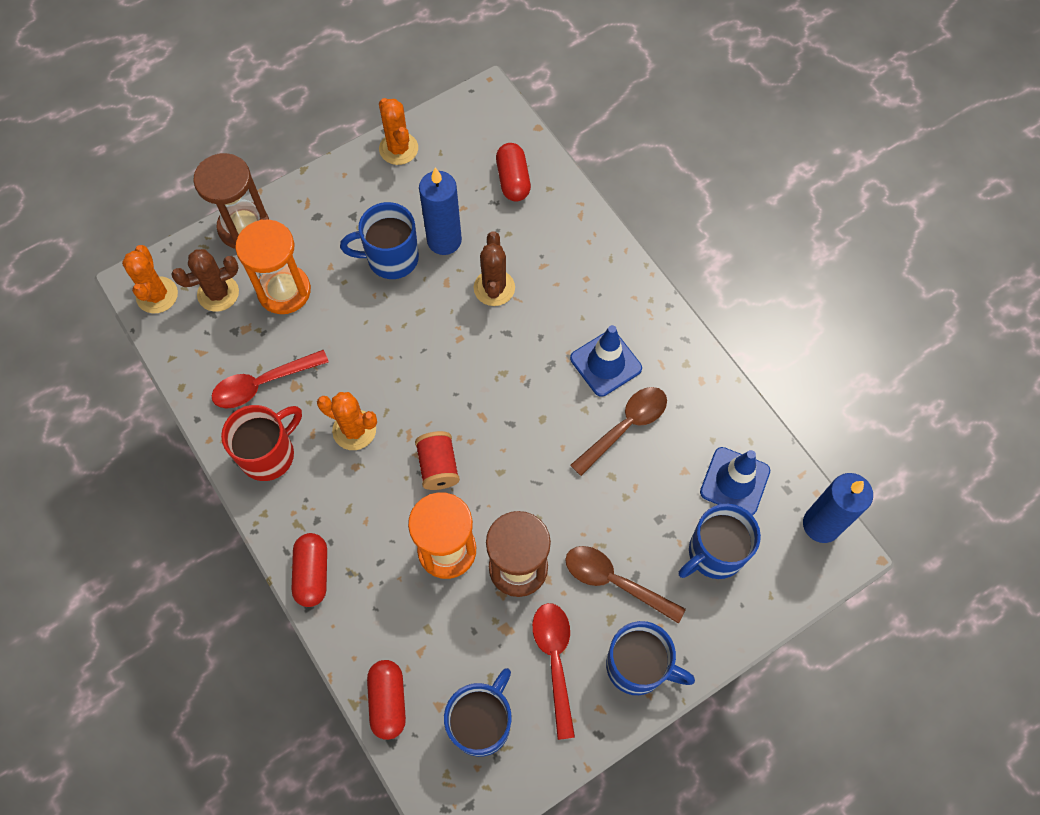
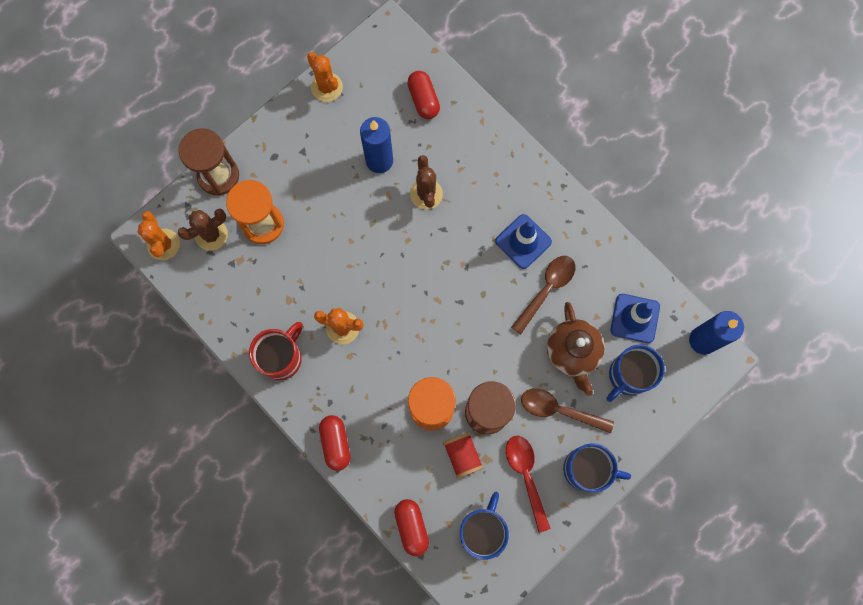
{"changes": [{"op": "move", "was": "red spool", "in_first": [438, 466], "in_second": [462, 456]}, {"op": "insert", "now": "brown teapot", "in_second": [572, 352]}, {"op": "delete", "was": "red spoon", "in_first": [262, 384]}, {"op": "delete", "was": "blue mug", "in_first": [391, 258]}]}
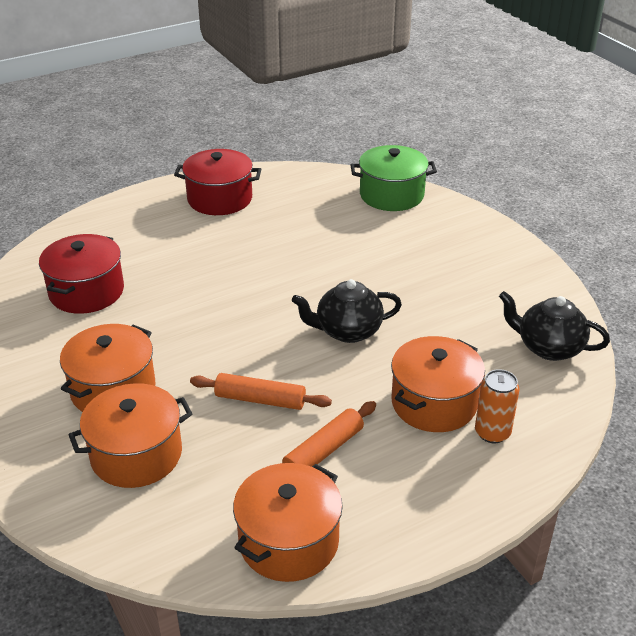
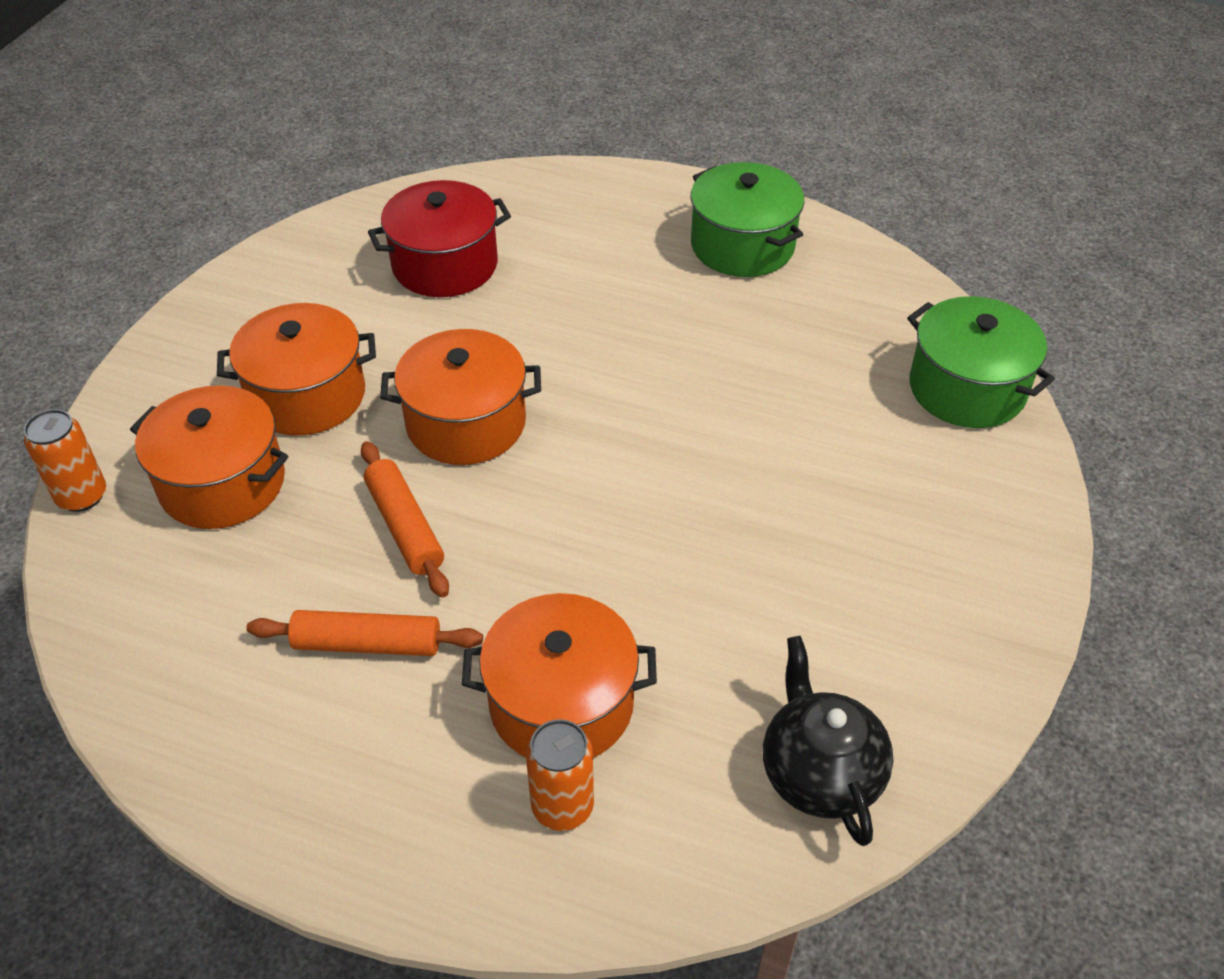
{"changes": [{"op": "insert", "now": "orange can", "in_second": [82, 496]}, {"op": "move", "was": "orange pot", "in_first": [288, 541], "in_second": [466, 423]}, {"op": "recolor", "was": "red pot", "now": "green pot", "in_first": [220, 199], "in_second": [742, 245]}, {"op": "delete", "was": "black teapot", "in_first": [347, 331]}]}
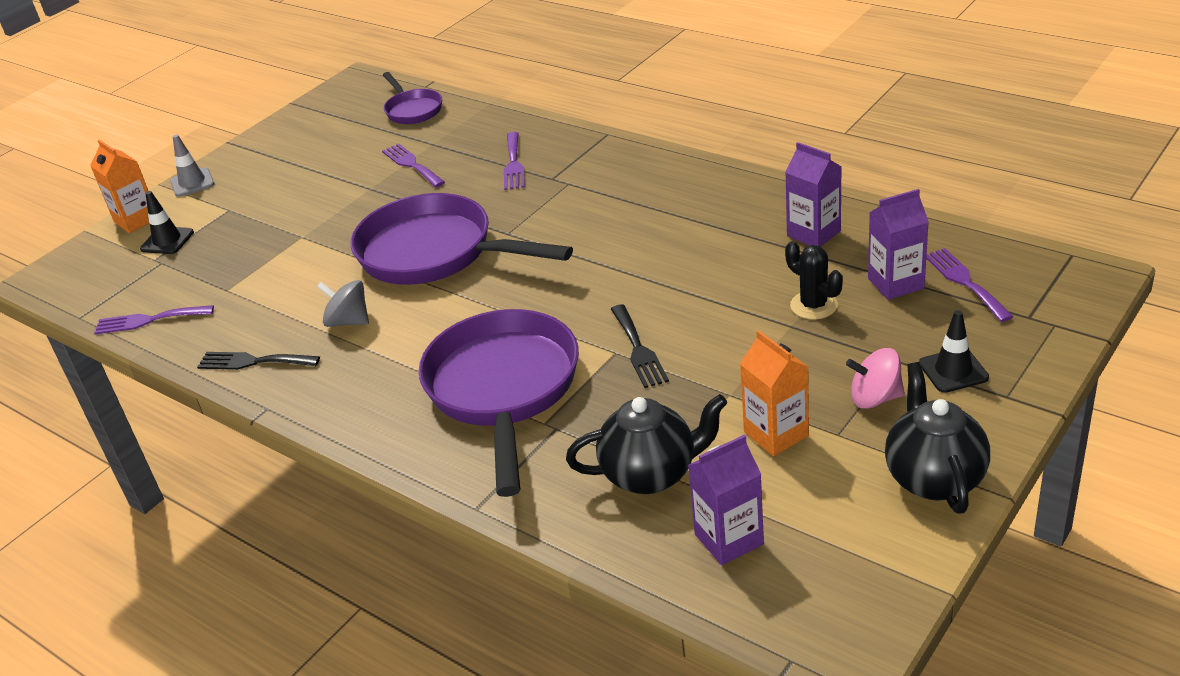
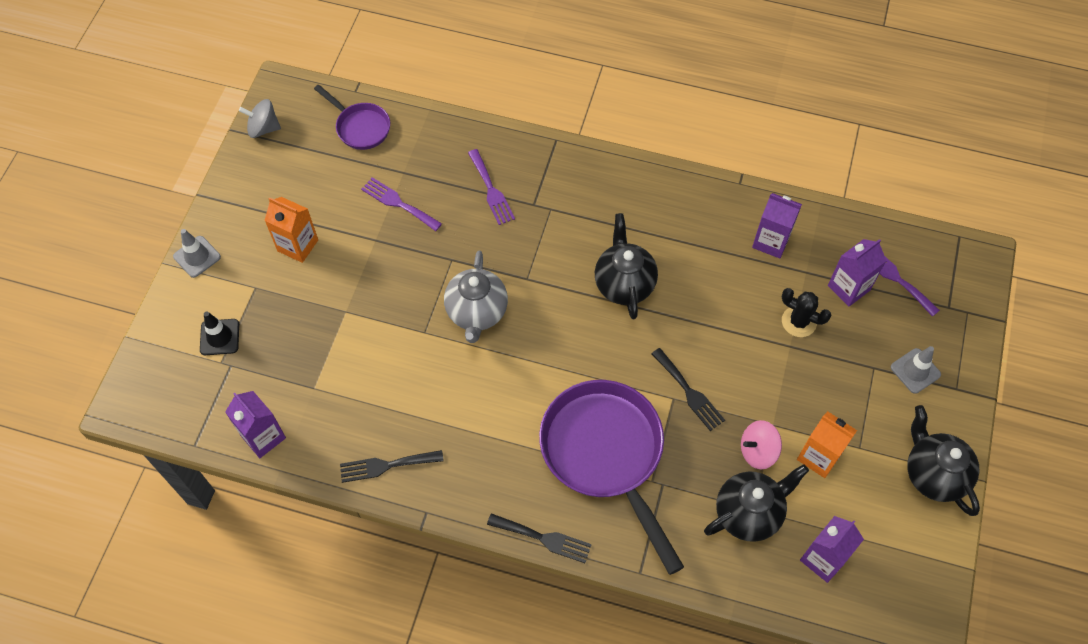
{"changes": [{"op": "replace", "was": "purple fork", "now": "purple carton", "in_first": [148, 320], "in_second": [263, 437]}, {"op": "move", "was": "grey spinning top", "in_first": [348, 321], "in_second": [263, 128]}, {"op": "move", "was": "orange carton", "in_first": [136, 220], "in_second": [298, 245]}, {"op": "replace", "was": "purple pan", "now": "grey teapot", "in_first": [435, 253], "in_second": [477, 313]}, {"op": "insert", "now": "black fork", "in_second": [543, 538]}, {"op": "insert", "now": "black teapot", "in_second": [624, 284]}, {"op": "move", "was": "pink spinning top", "in_first": [875, 398], "in_second": [758, 451]}, {"op": "recolor", "was": "black traffic cone", "now": "grey traffic cone", "in_first": [953, 370], "in_second": [915, 371]}]}
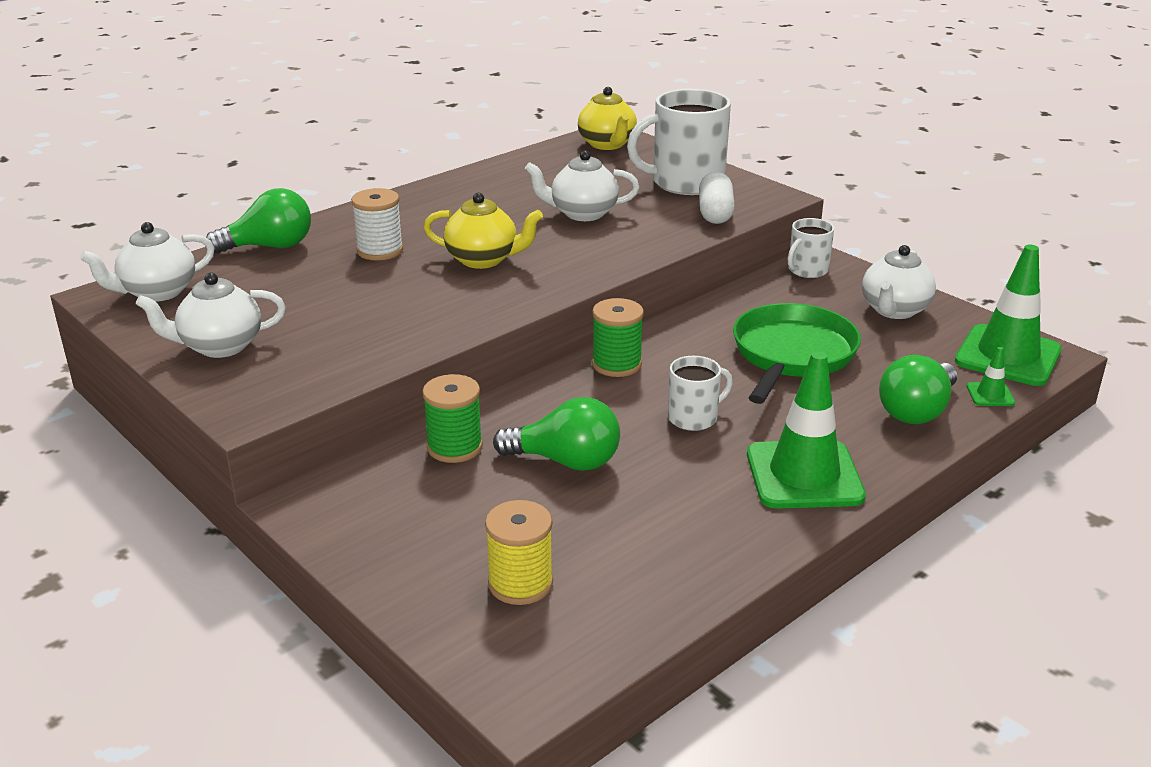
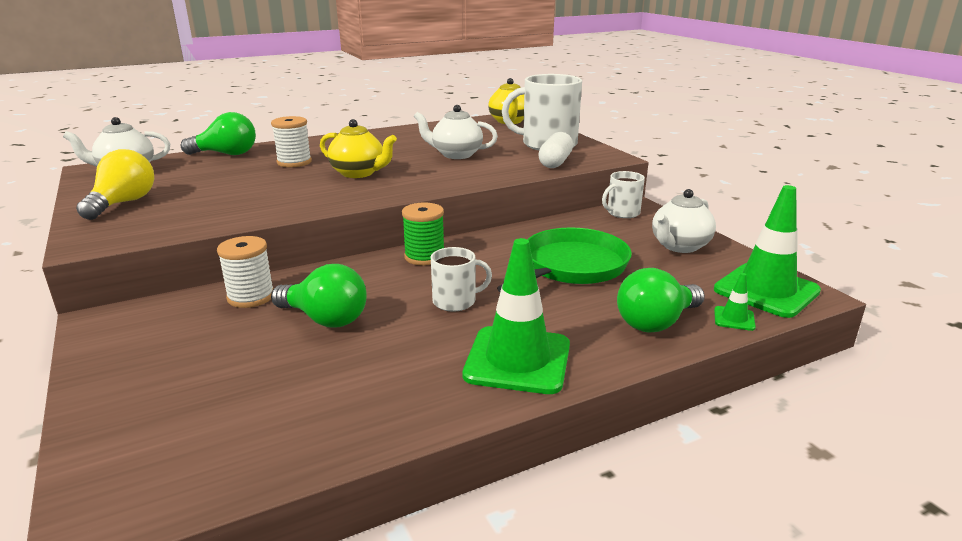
{"changes": [{"op": "replace", "was": "white teapot", "now": "yellow light bulb", "in_first": [220, 346], "in_second": [123, 203]}, {"op": "recolor", "was": "green spool", "now": "white spool", "in_first": [454, 447], "in_second": [251, 297]}, {"op": "delete", "was": "yellow spool", "in_first": [520, 583]}]}
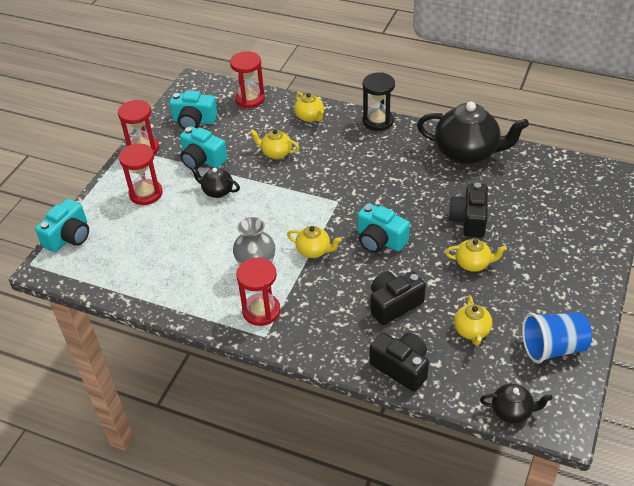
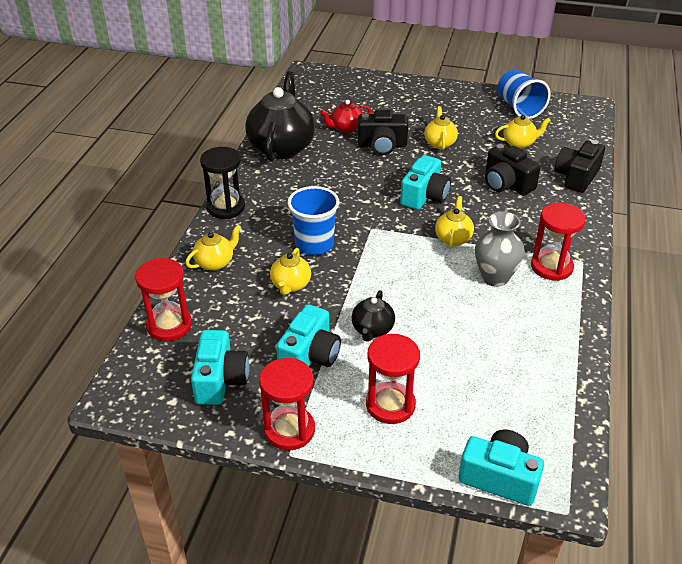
{"changes": [{"op": "insert", "now": "blue cup", "in_second": [314, 244]}, {"op": "insert", "now": "red teapot", "in_second": [346, 128]}, {"op": "delete", "was": "black teapot", "in_first": [512, 411]}]}
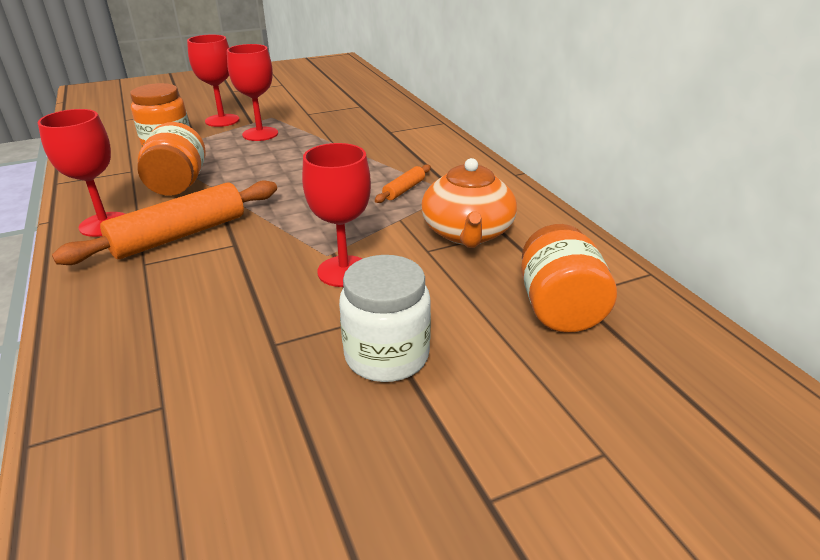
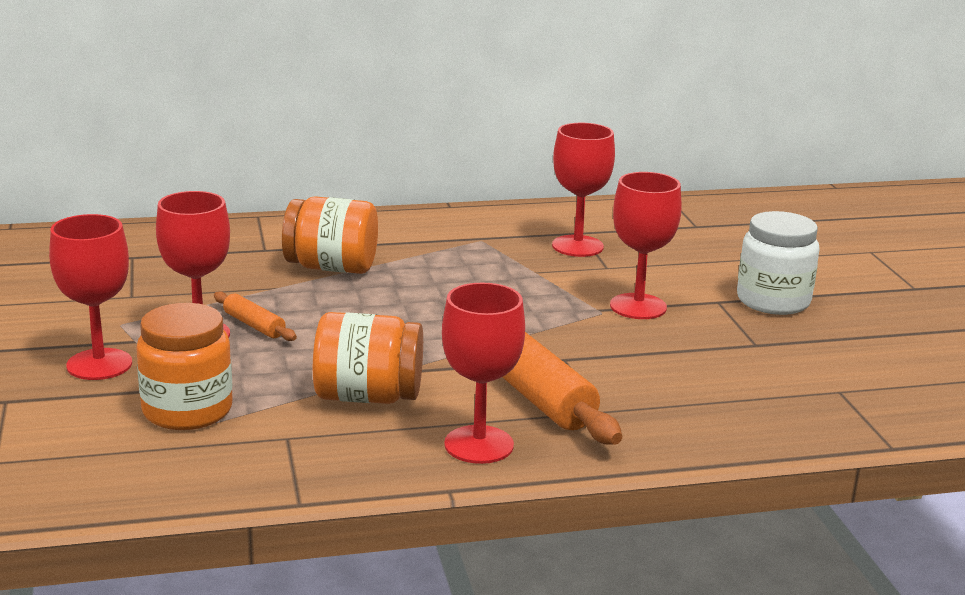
{"changes": [{"op": "move", "was": "orange rolling pin", "in_first": [404, 190], "in_second": [254, 325]}, {"op": "move", "was": "orange jar", "in_first": [559, 308], "in_second": [331, 268]}, {"op": "replace", "was": "orange teapot", "now": "red goblet", "in_first": [467, 233], "in_second": [577, 246]}]}
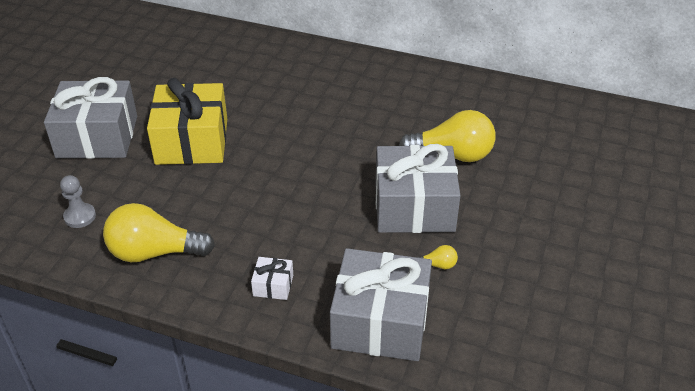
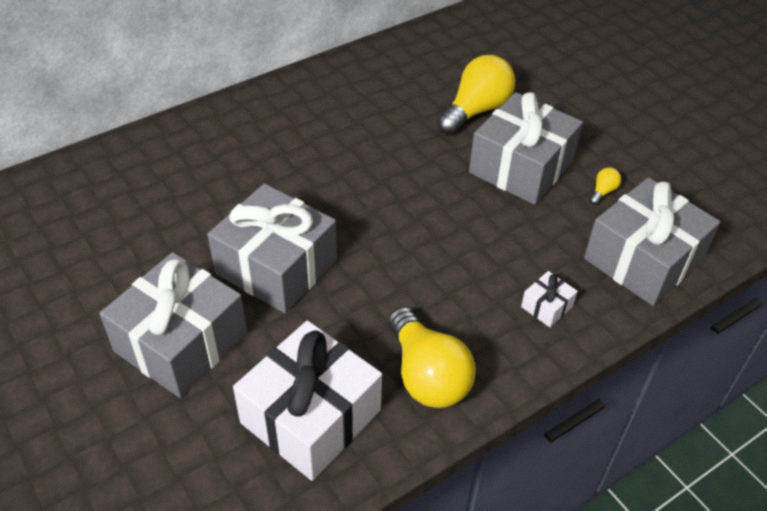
{"changes": [{"op": "recolor", "was": "yellow gift", "now": "grey gift", "in_first": [192, 141], "in_second": [276, 266]}, {"op": "replace", "was": "grey pawn", "now": "white gift", "in_first": [80, 216], "in_second": [311, 416]}, {"op": "rotate", "was": "yellow light bulb", "in_first": [154, 252], "in_second": [427, 375], "clockwise": -60}]}
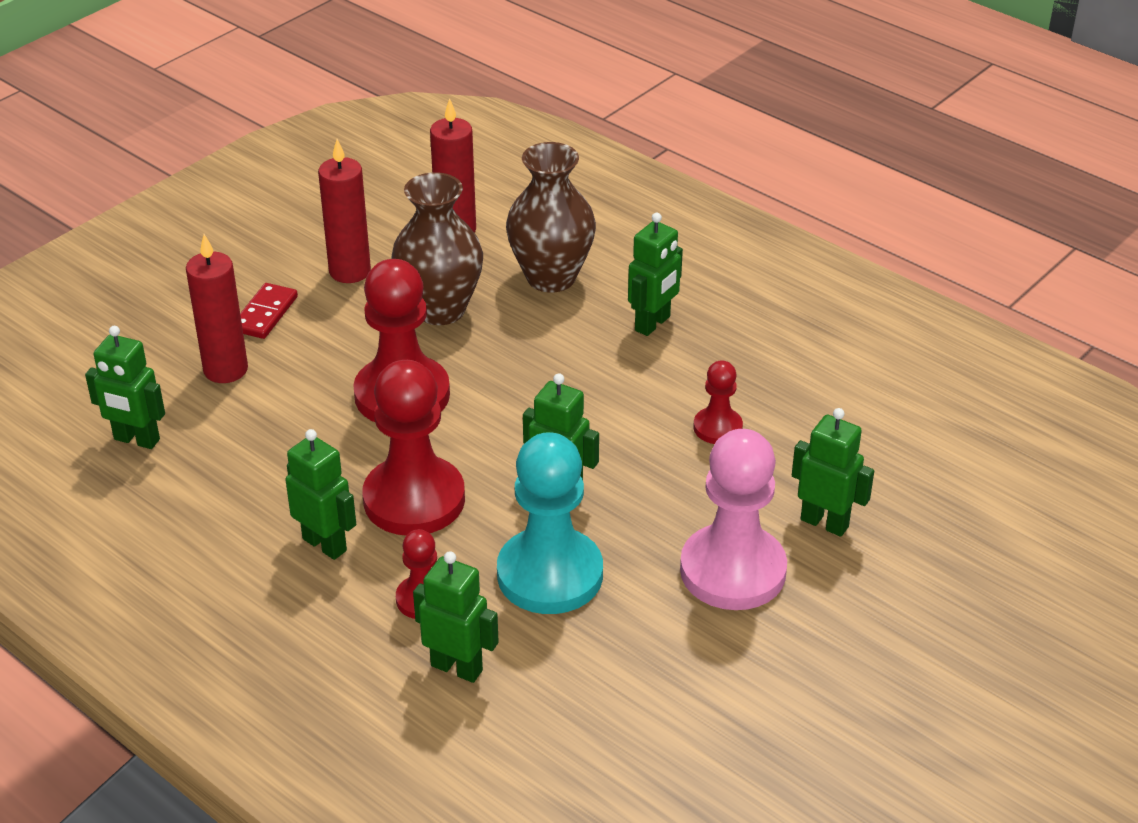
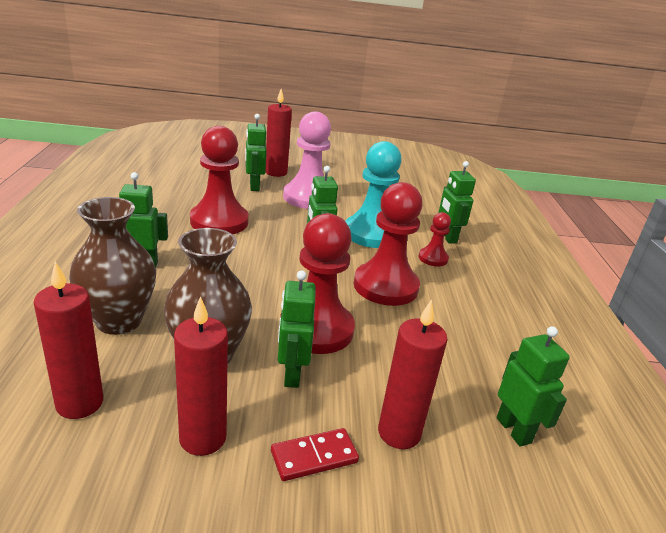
{"changes": [{"op": "resize", "was": "red pawn", "in_first": [717, 428], "in_second": [219, 221], "ratio": 1.99}, {"op": "insert", "now": "red candle", "in_second": [276, 172]}, {"op": "move", "was": "green robot", "in_first": [325, 544], "in_second": [291, 374]}]}
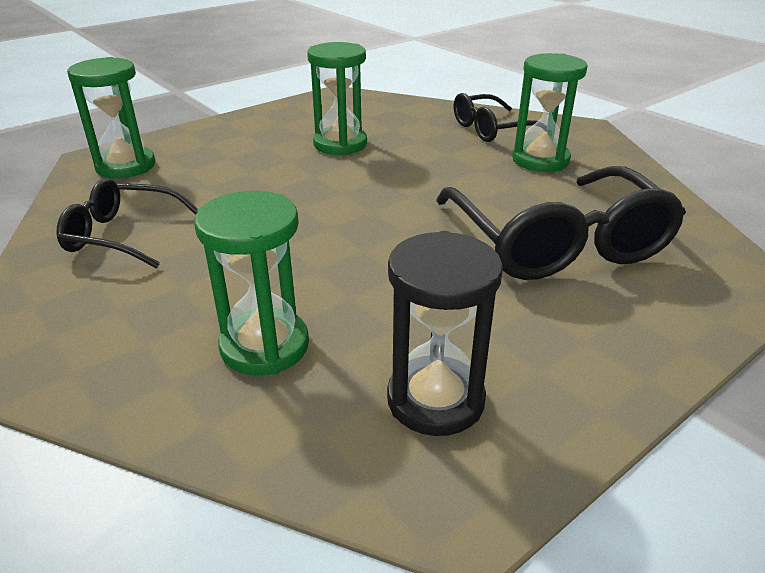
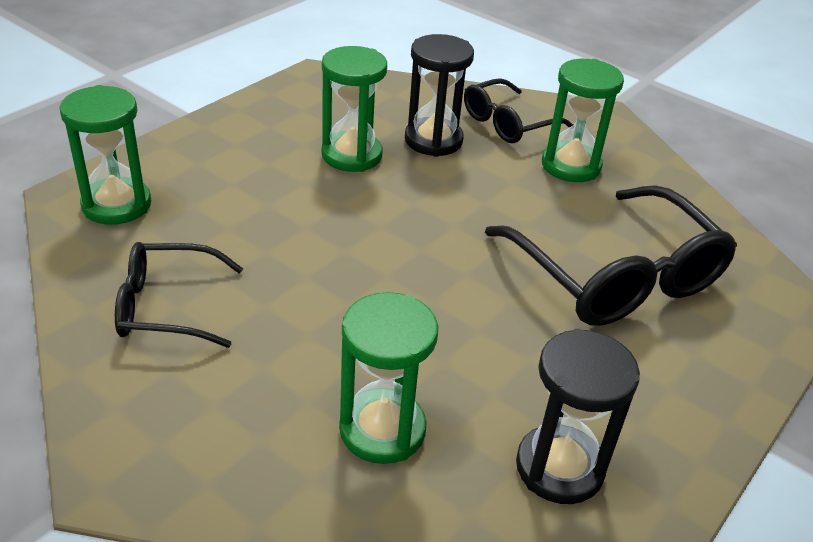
{"changes": [{"op": "insert", "now": "black hourglass", "in_second": [433, 140]}]}
